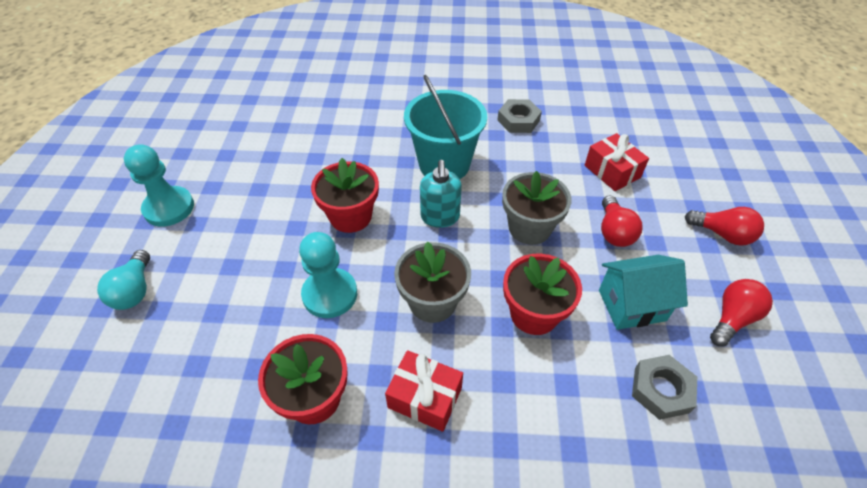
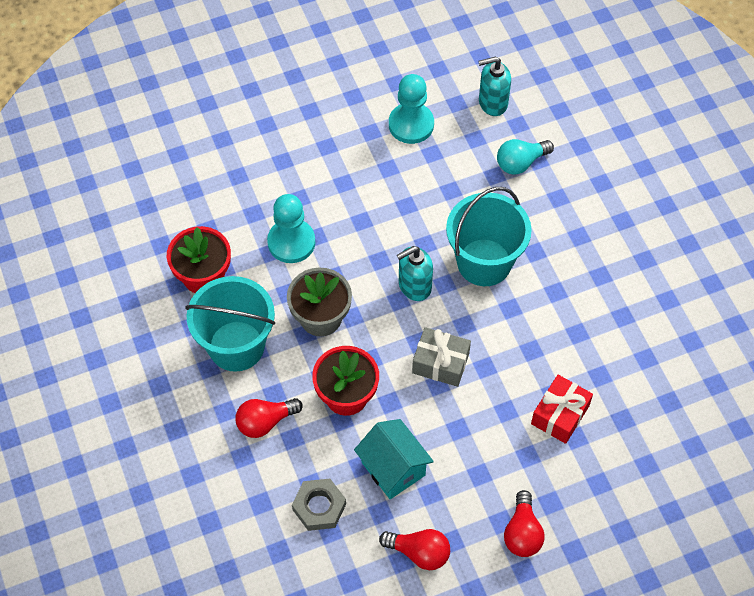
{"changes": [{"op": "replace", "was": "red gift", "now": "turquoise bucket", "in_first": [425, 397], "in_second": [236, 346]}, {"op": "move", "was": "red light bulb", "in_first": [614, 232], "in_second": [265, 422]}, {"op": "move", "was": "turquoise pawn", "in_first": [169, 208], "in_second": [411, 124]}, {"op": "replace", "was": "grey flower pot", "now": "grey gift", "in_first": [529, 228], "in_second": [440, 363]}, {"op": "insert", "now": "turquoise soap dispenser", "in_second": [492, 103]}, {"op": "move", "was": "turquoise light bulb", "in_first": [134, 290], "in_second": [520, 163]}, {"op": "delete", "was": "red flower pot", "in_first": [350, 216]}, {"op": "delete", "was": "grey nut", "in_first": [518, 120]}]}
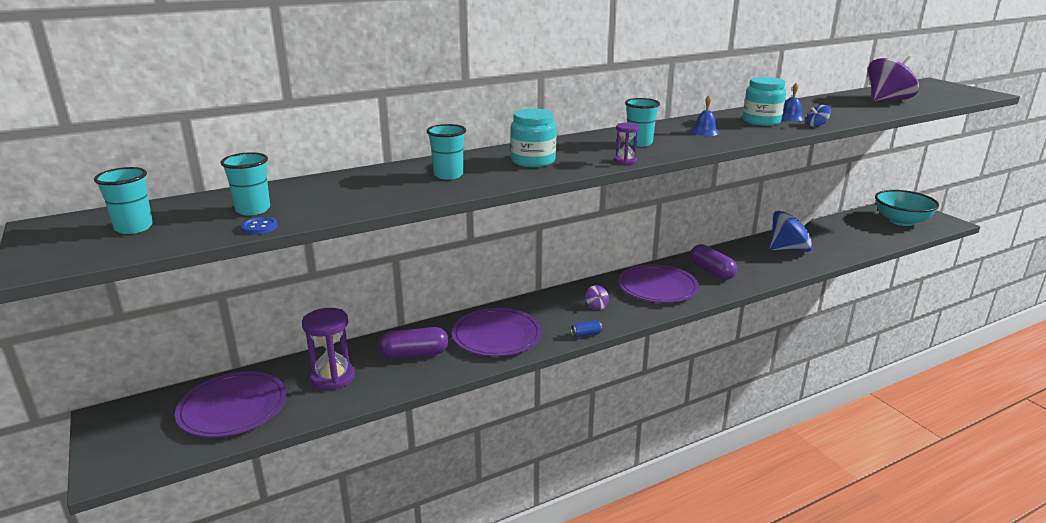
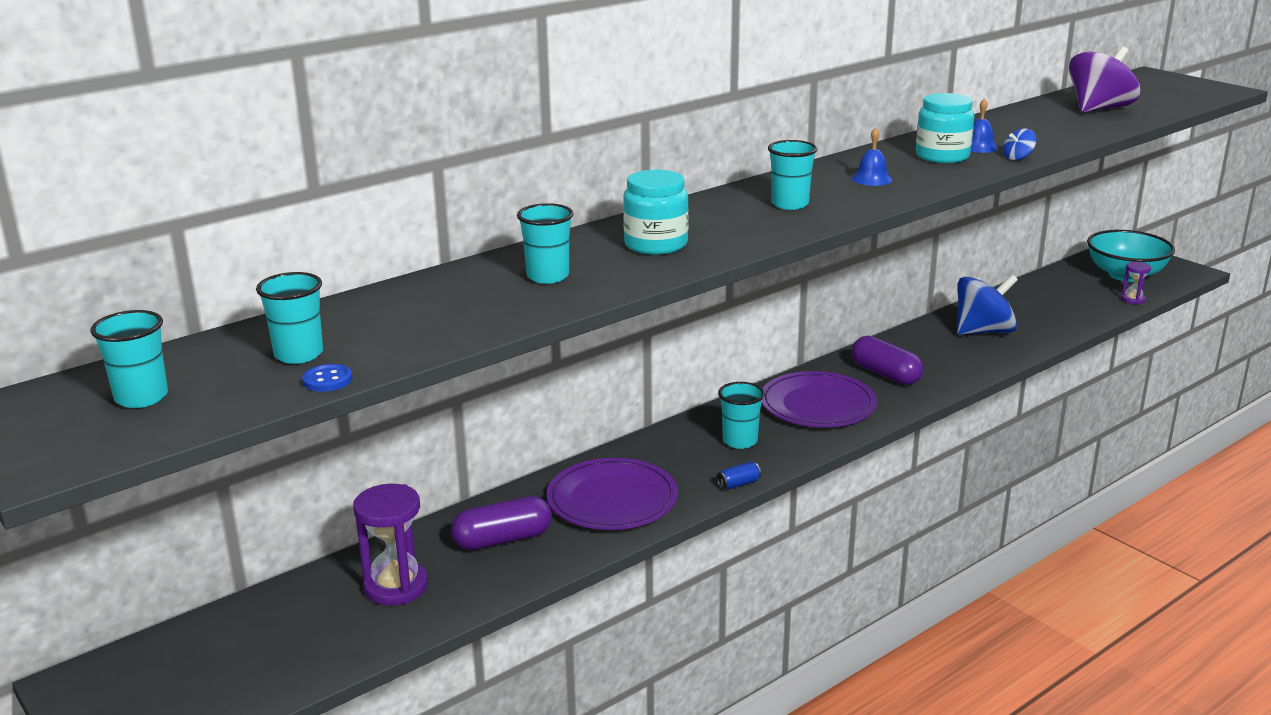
{"changes": [{"op": "replace", "was": "purple spinning top", "now": "turquoise cup", "in_first": [596, 306], "in_second": [740, 441]}, {"op": "move", "was": "purple hourglass", "in_first": [625, 161], "in_second": [1132, 300]}, {"op": "delete", "was": "purple plate", "in_first": [233, 408]}]}
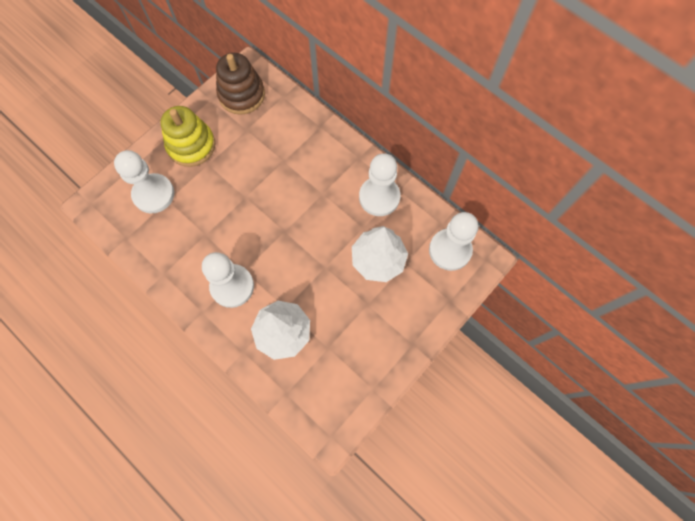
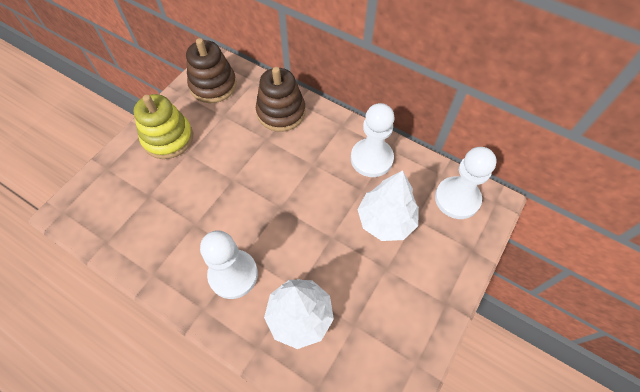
{"changes": [{"op": "insert", "now": "brown stacking toy", "in_second": [281, 112]}, {"op": "delete", "was": "white pawn", "in_first": [153, 194]}]}
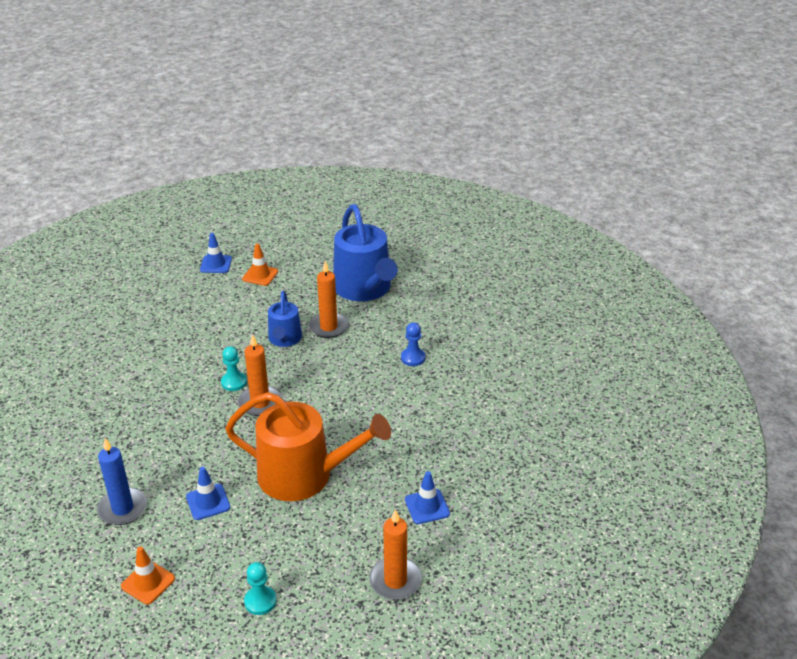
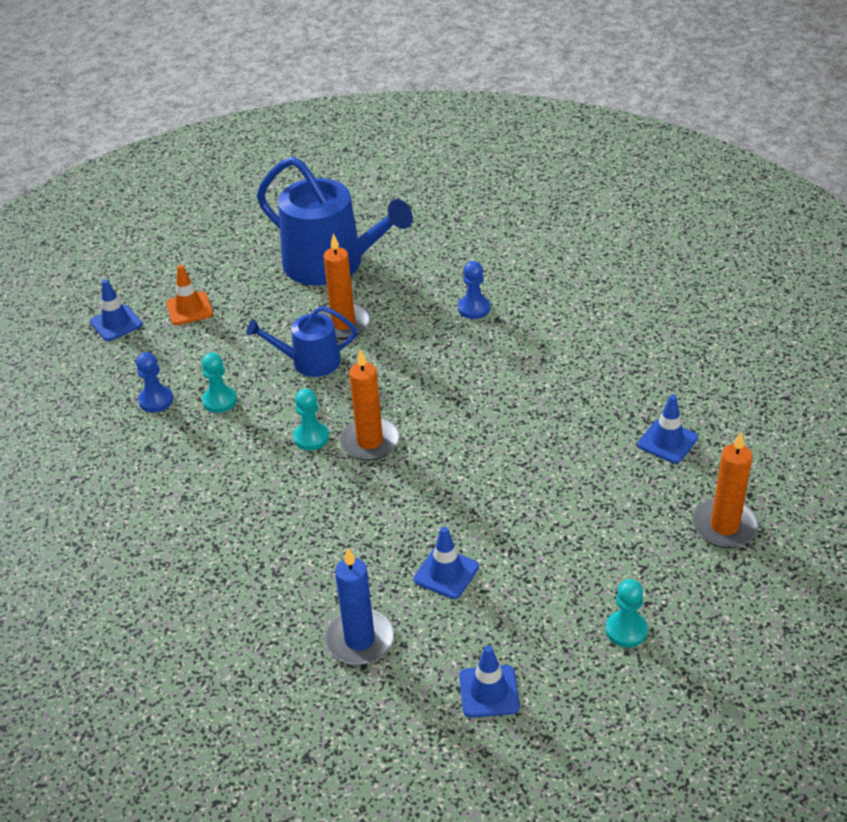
{"changes": [{"op": "insert", "now": "blue pawn", "in_second": [156, 400]}, {"op": "insert", "now": "turquoise pawn", "in_second": [220, 401]}, {"op": "rotate", "was": "blue watering can", "in_first": [284, 339], "in_second": [310, 362], "clockwise": 120}, {"op": "recolor", "was": "orange traffic cone", "now": "blue traffic cone", "in_first": [148, 582], "in_second": [489, 691]}, {"op": "delete", "was": "orange watering can", "in_first": [304, 475]}]}
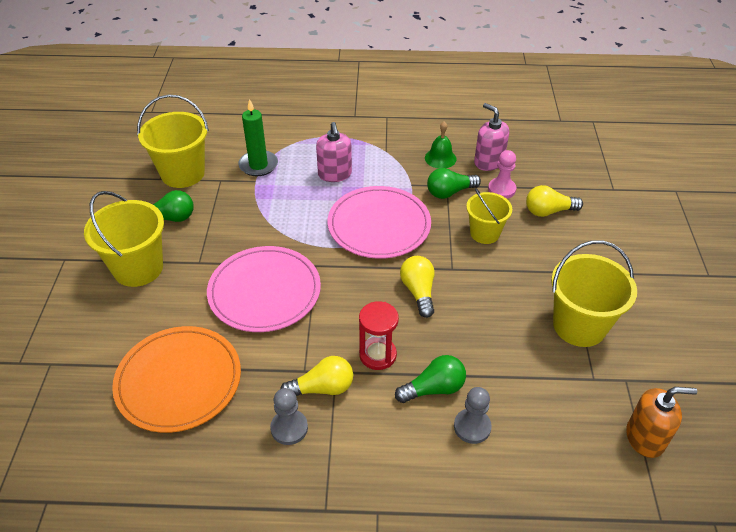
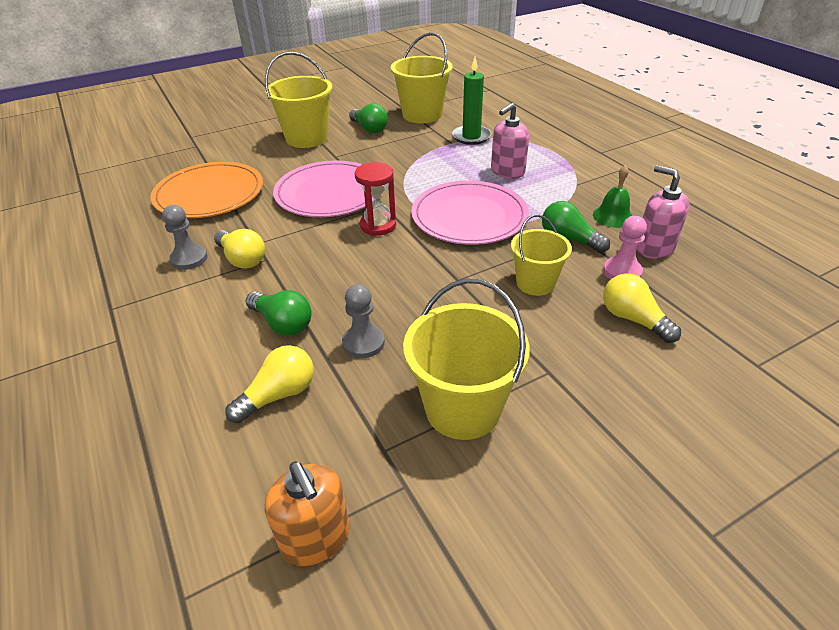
{"changes": [{"op": "move", "was": "yellow light bulb", "in_first": [418, 292], "in_second": [278, 395]}, {"op": "move", "was": "grey pawn", "in_first": [472, 427], "in_second": [363, 343]}, {"op": "move", "was": "red hourglass", "in_first": [377, 355], "in_second": [378, 225]}, {"op": "rotate", "was": "pink soap dispenser", "in_first": [488, 162], "in_second": [654, 248], "clockwise": -60}]}
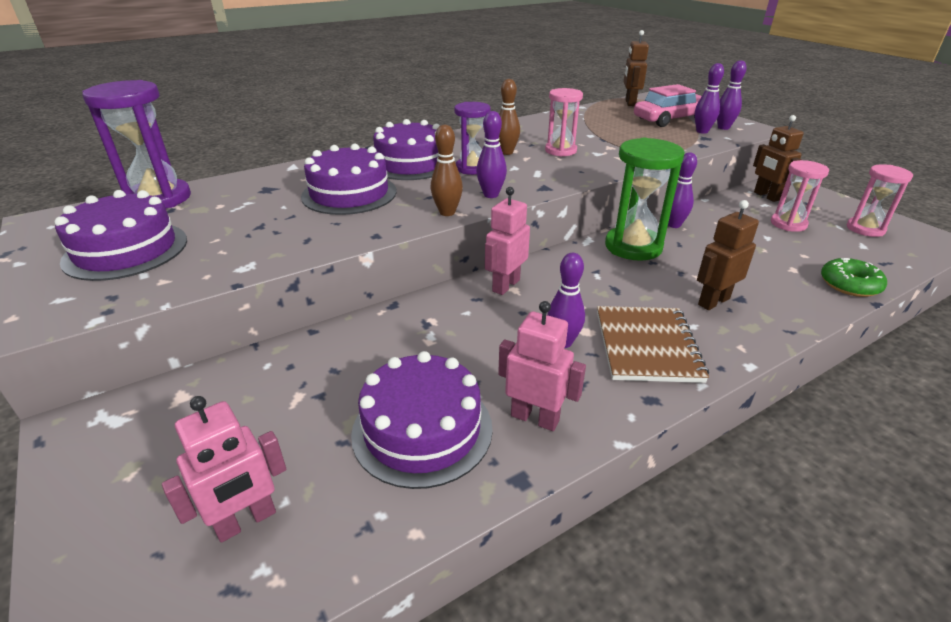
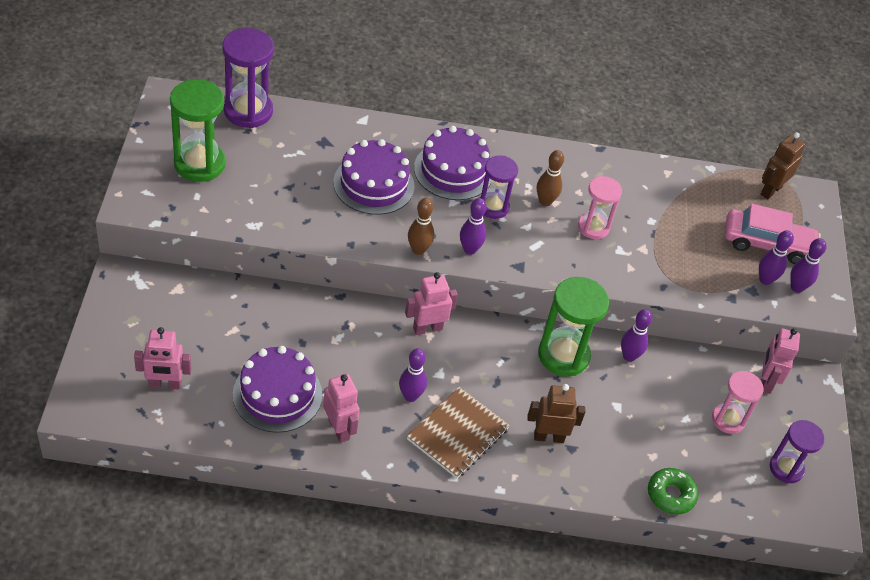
{"changes": [{"op": "replace", "was": "purple cake", "now": "green hourglass", "in_first": [126, 250], "in_second": [199, 164]}, {"op": "recolor", "was": "brown robot", "now": "pink robot", "in_first": [766, 196], "in_second": [766, 381]}, {"op": "recolor", "was": "pink hourglass", "now": "purple hourglass", "in_first": [865, 229], "in_second": [786, 468]}]}
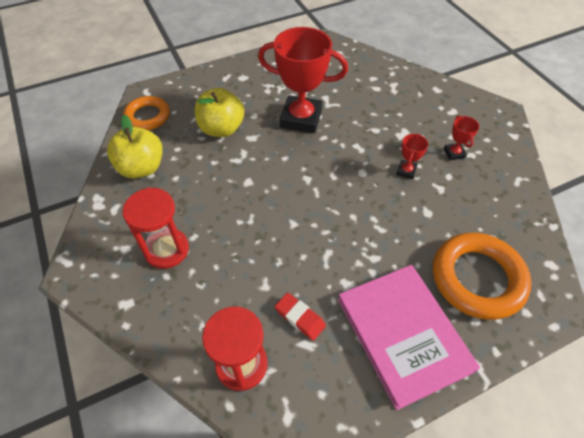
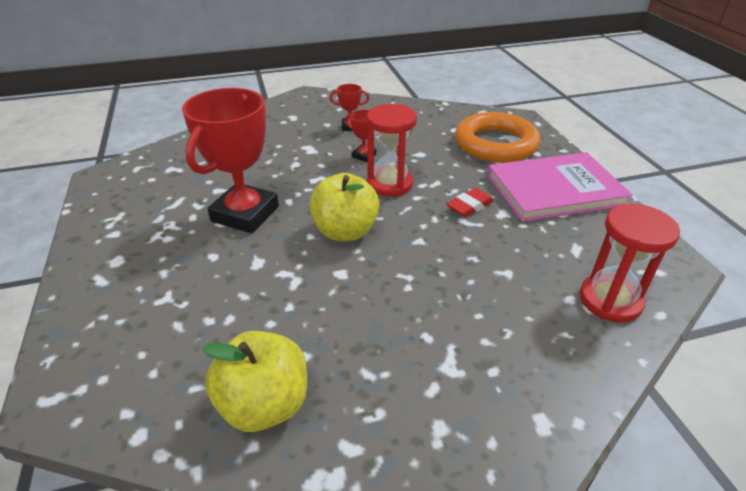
{"changes": [{"op": "move", "was": "yellow apple", "in_first": [221, 129], "in_second": [345, 231]}, {"op": "move", "was": "red hourglass", "in_first": [167, 250], "in_second": [390, 184]}, {"op": "move", "was": "red eraser", "in_first": [300, 318], "in_second": [469, 206]}, {"op": "delete", "was": "orange ring", "in_first": [147, 116]}]}
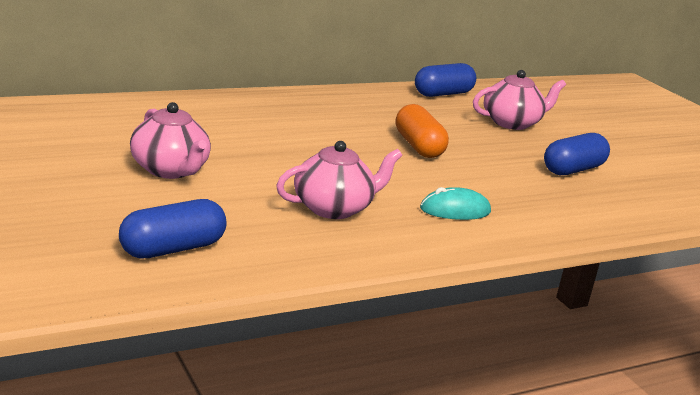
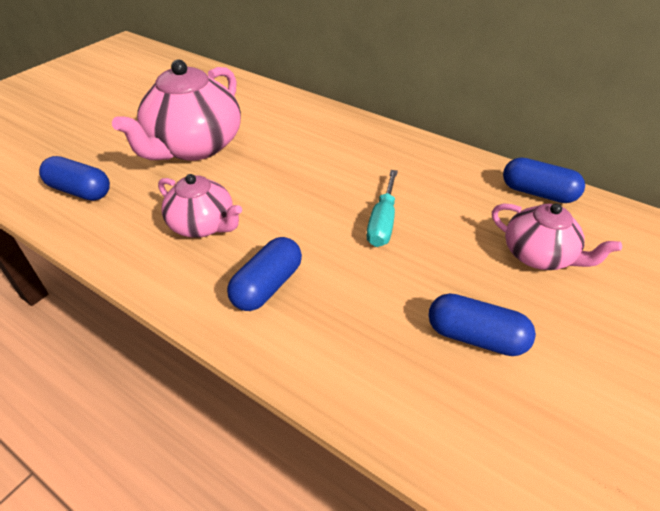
{"changes": [{"op": "resize", "was": "pink teapot", "in_first": [170, 170], "in_second": [194, 147], "ratio": 1.72}, {"op": "replace", "was": "turquoise mouse", "now": "blue capsule", "in_first": [455, 210], "in_second": [267, 286]}, {"op": "replace", "was": "orange capsule", "now": "turquoise screwdriver", "in_first": [418, 146], "in_second": [382, 222]}]}
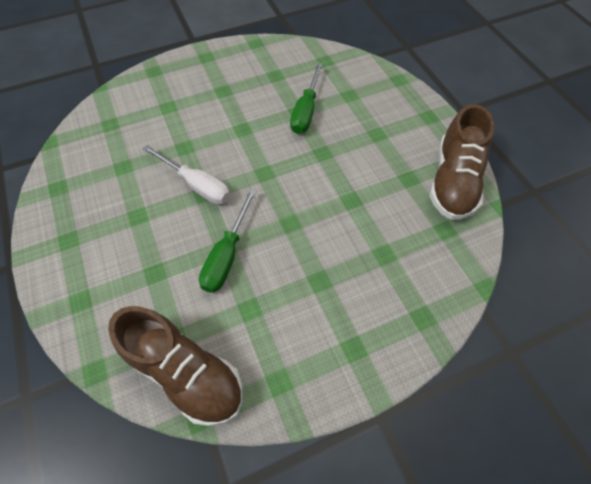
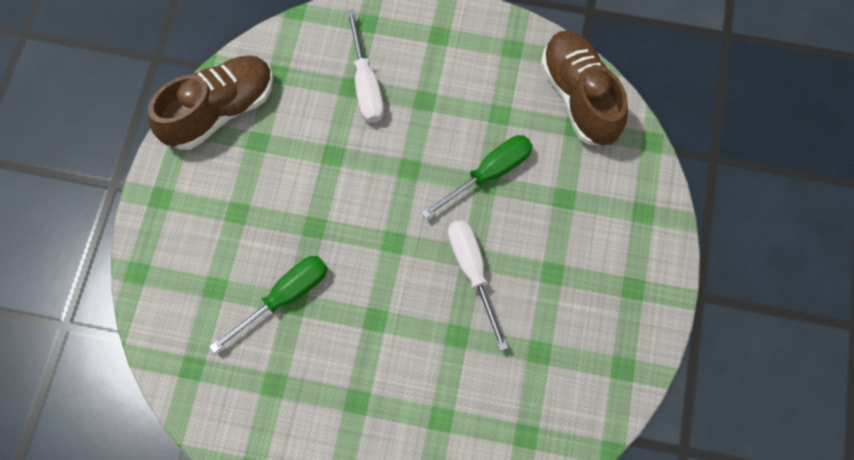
{"changes": [{"op": "insert", "now": "white screwdriver", "in_second": [366, 84]}]}
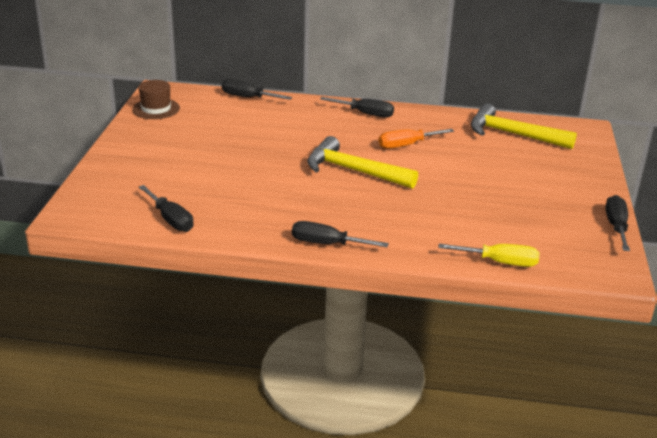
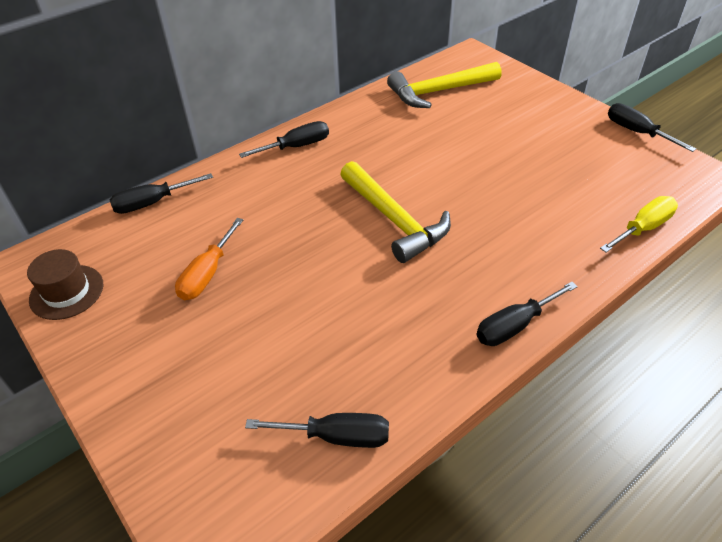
{"changes": [{"op": "move", "was": "orange screwdriver", "in_first": [406, 145], "in_second": [207, 274]}, {"op": "rotate", "was": "yellow hammer", "in_first": [354, 171], "in_second": [394, 220], "clockwise": -105}]}
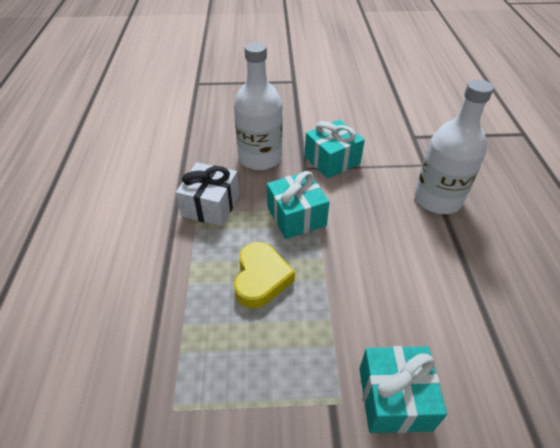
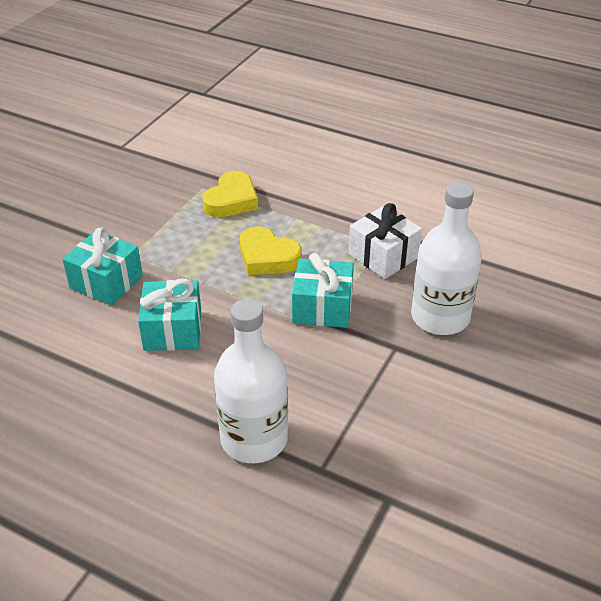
{"changes": [{"op": "move", "was": "turquoise gift", "in_first": [332, 160], "in_second": [173, 330]}, {"op": "insert", "now": "yellow heart", "in_second": [231, 200]}]}
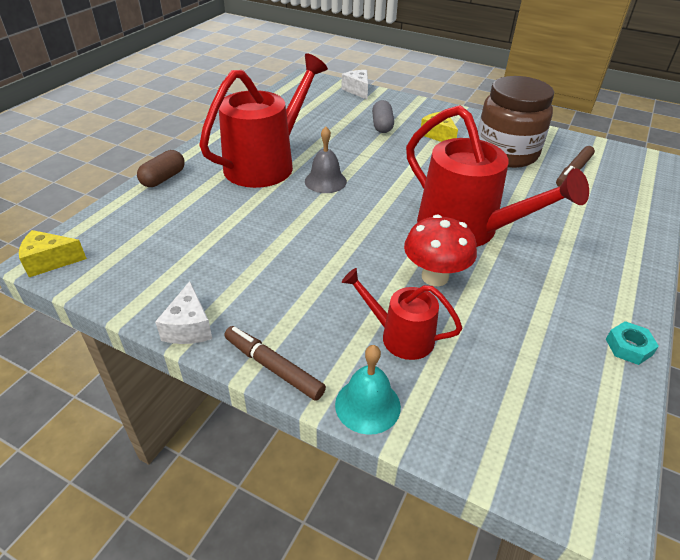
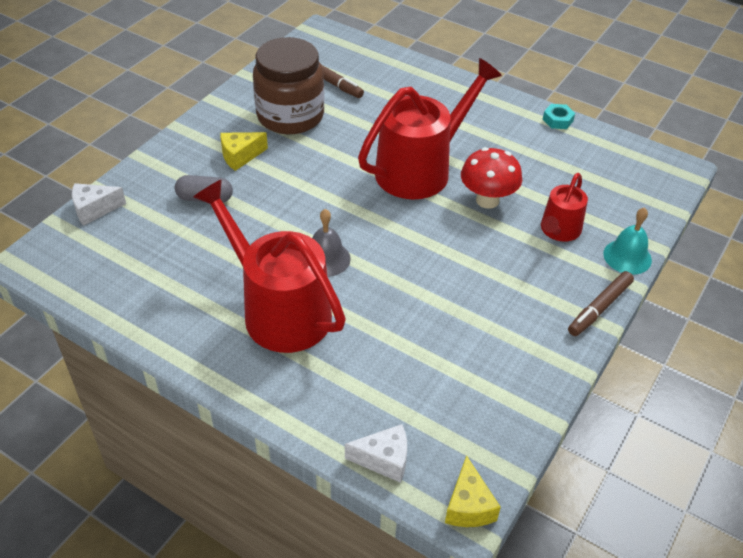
{"changes": [{"op": "move", "was": "white cheese", "in_first": [189, 327], "in_second": [384, 459]}, {"op": "delete", "was": "brown capsule", "in_first": [163, 178]}]}
